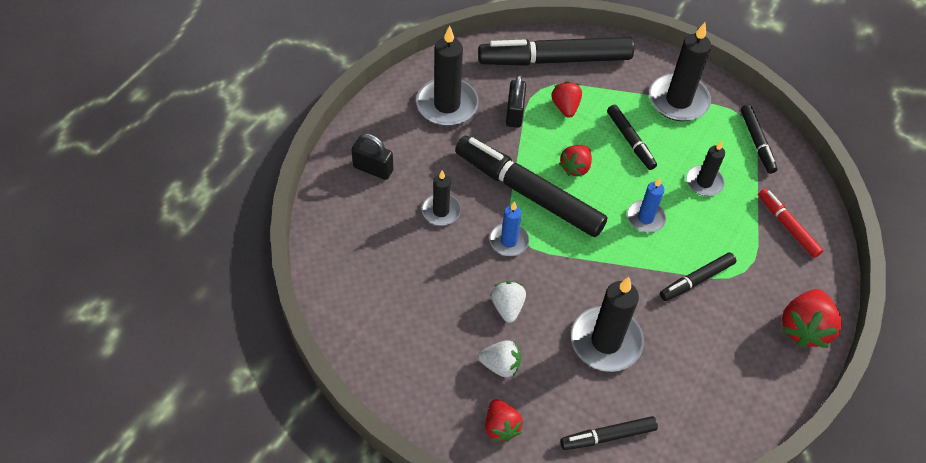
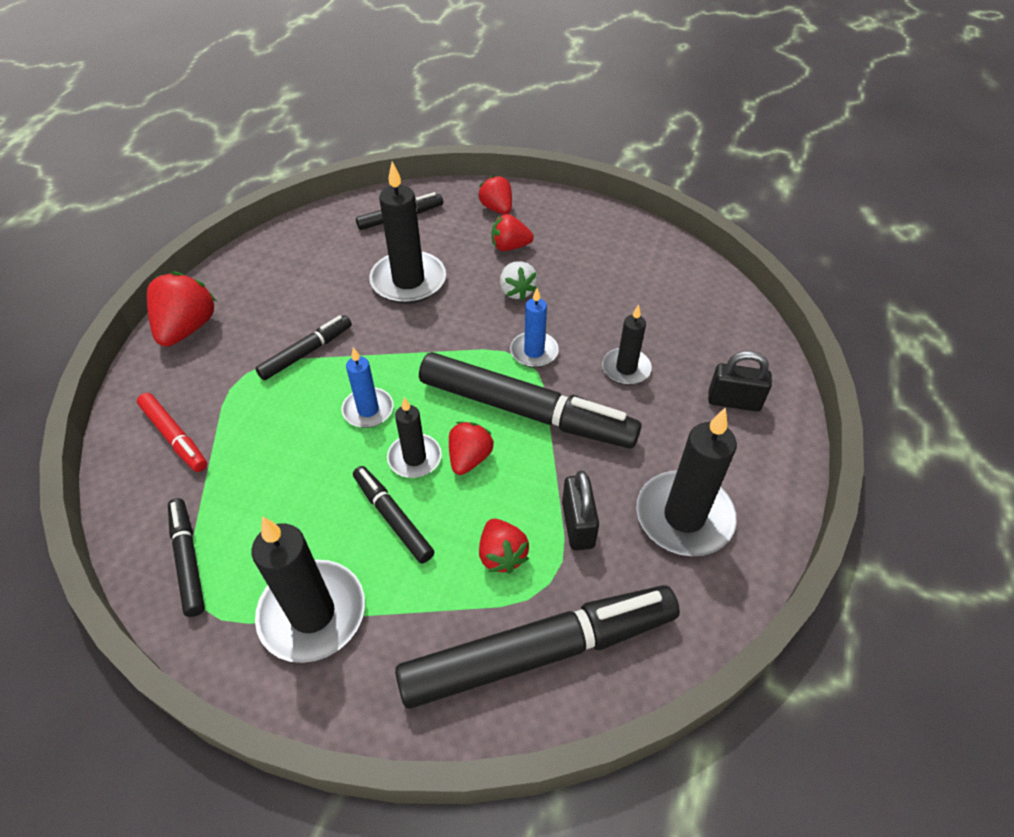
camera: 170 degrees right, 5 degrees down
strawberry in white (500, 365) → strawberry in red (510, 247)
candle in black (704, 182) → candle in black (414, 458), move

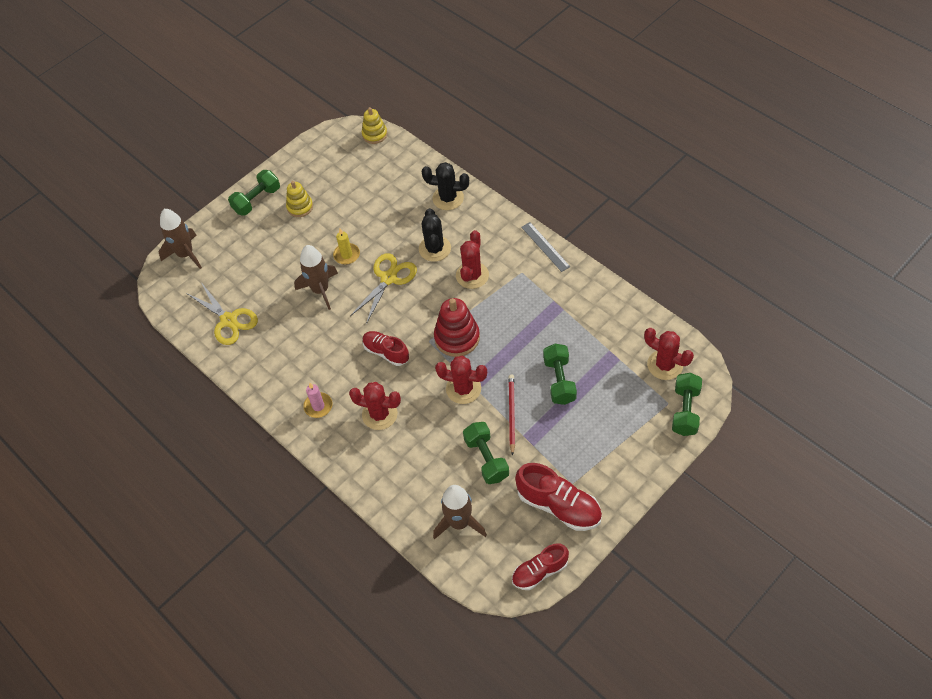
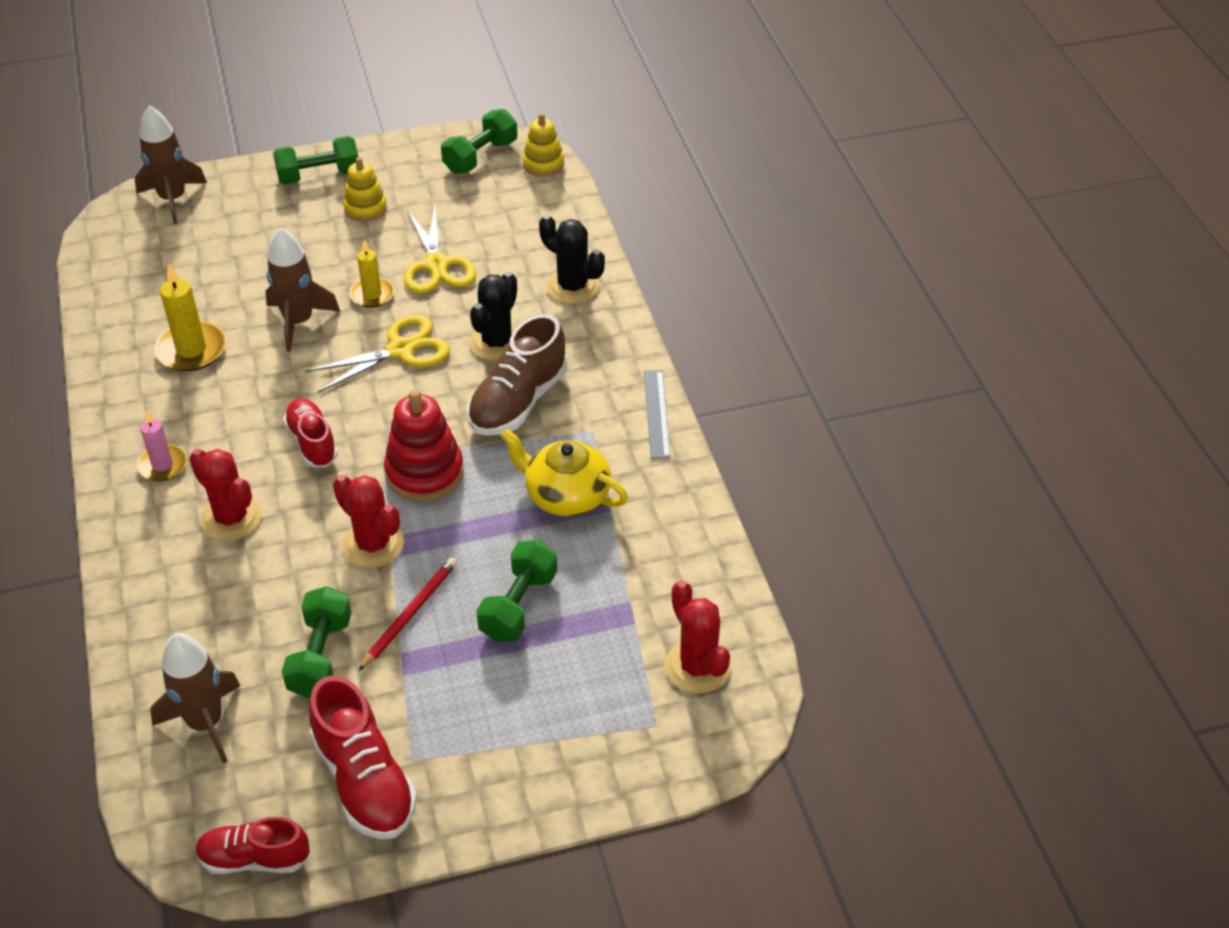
camera: 25 degrees right, 10 degrees down
scissors in yellow (229, 320) → scissors in yellow (437, 265), move
cactus in red (472, 275) → shoe in brown (518, 401)
dumbbell in green (685, 411) → dumbbell in green (480, 156), move
- → candle in yellow (191, 350)
- → teapot in yellow (566, 495)

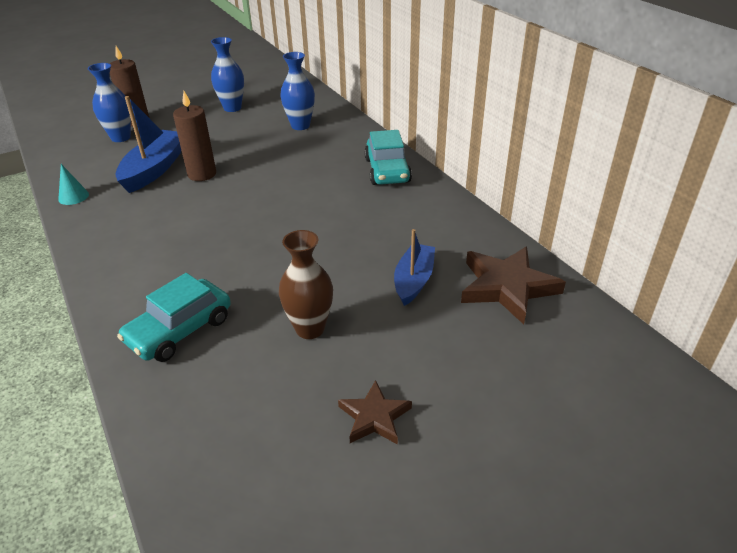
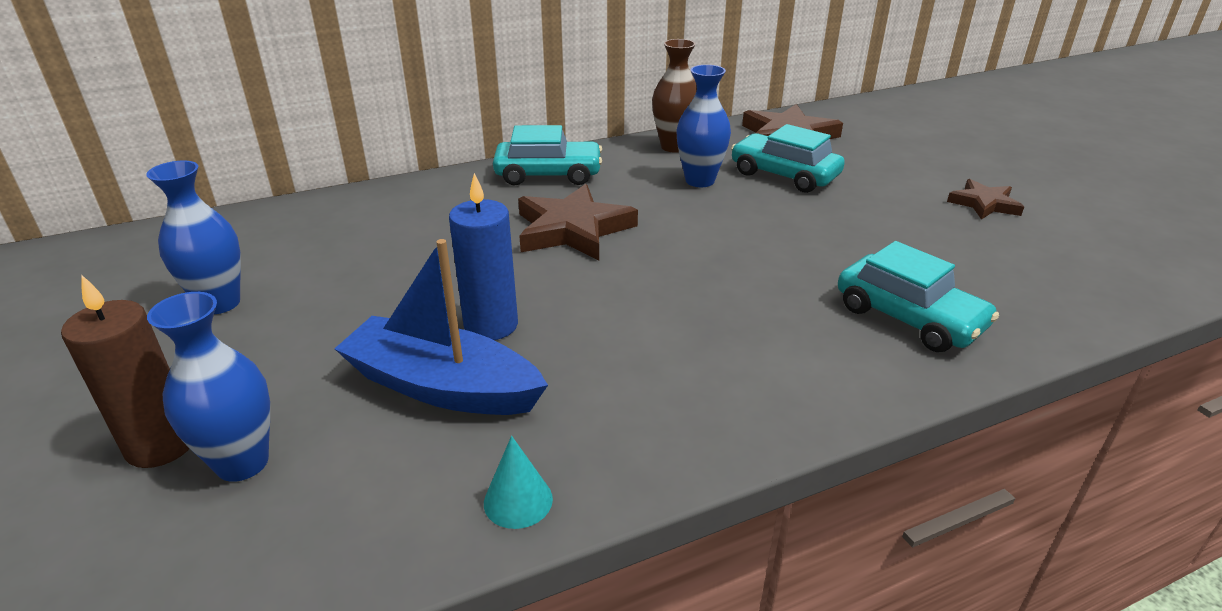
camera: 85 degrees left, 5 degrees down
candle in brown (202, 174) → candle in blue (491, 325)
vase in brown (310, 329) → vase in brown (674, 147), move
vase in blue (300, 126) → vase in blue (700, 181), move
boat in blue (414, 280) → car in turquoise (784, 175)
- → star in brown (573, 229)

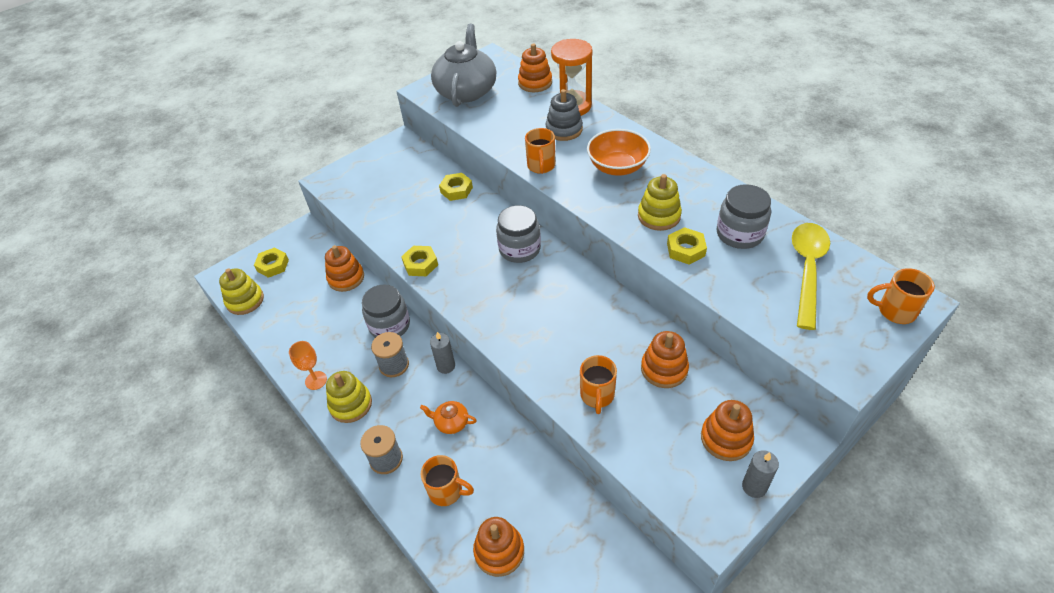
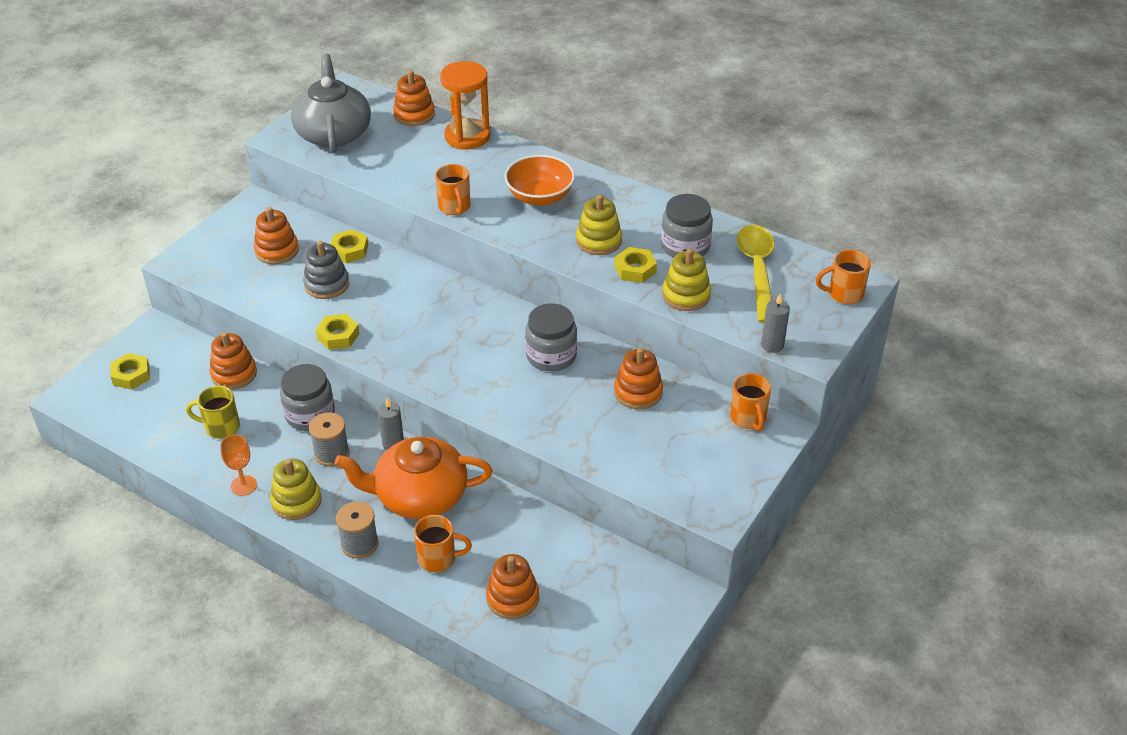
camera: 20 degrees left, 5 degrees down
stacking toy in yellow (245, 300) → stacking toy in yellow (686, 295), move
teapot in orange (451, 422) → teapot in orange (419, 496), x2.38
jar in grey (519, 249) → jar in grey (551, 356), move
stacking toy in grey (564, 130) → stacking toy in grey (326, 284), move
mug in orange (597, 395) → mug in orange (748, 419), move
stacking toy in orange (726, 438) → stacking toy in orange (277, 250), move
candle in grey (754, 487) → candle in grey (772, 345), move
- → mug in yellow (221, 427)

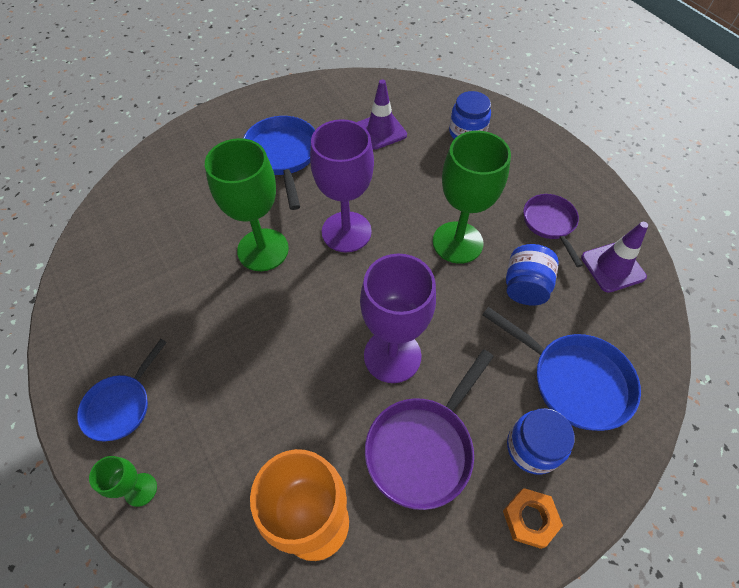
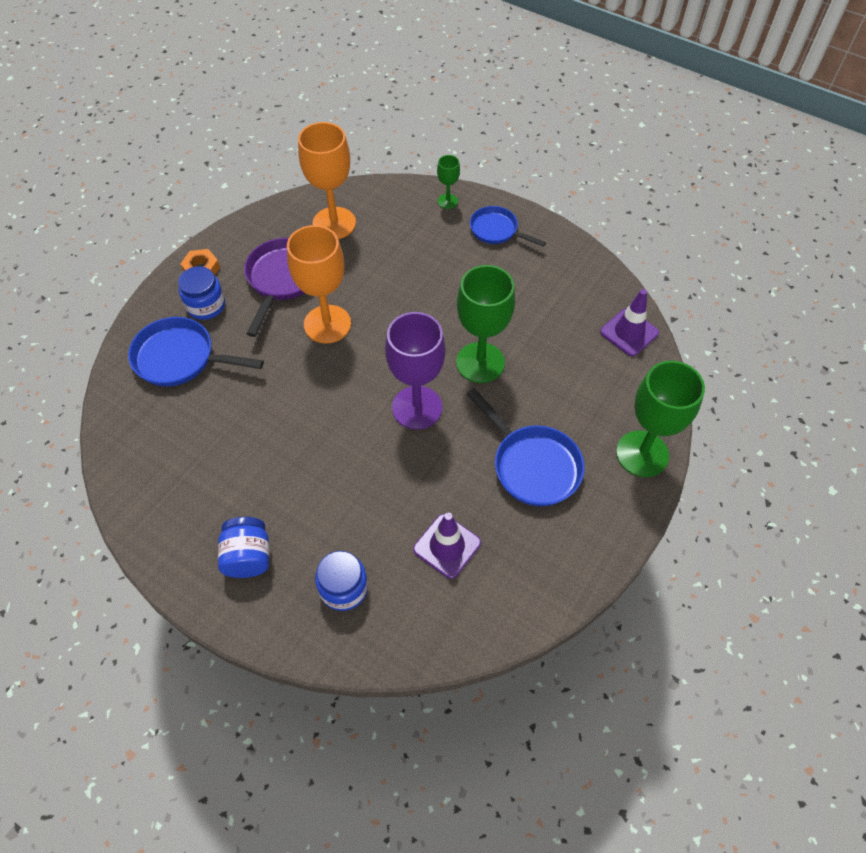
camera: 155 degrees right, 0 degrees up
pan in blue (121, 405) → pan in blue (497, 230), 60 degrees counterclockwise
goblet in purple (392, 356) → goblet in orange (327, 324)
goblet in green (457, 242) → goblet in green (642, 454), move
jar in blue (525, 287) → jar in blue (248, 556), move
pan in purple (550, 224) → -
traffic cone in purple (612, 267) → traffic cone in purple (629, 332), move

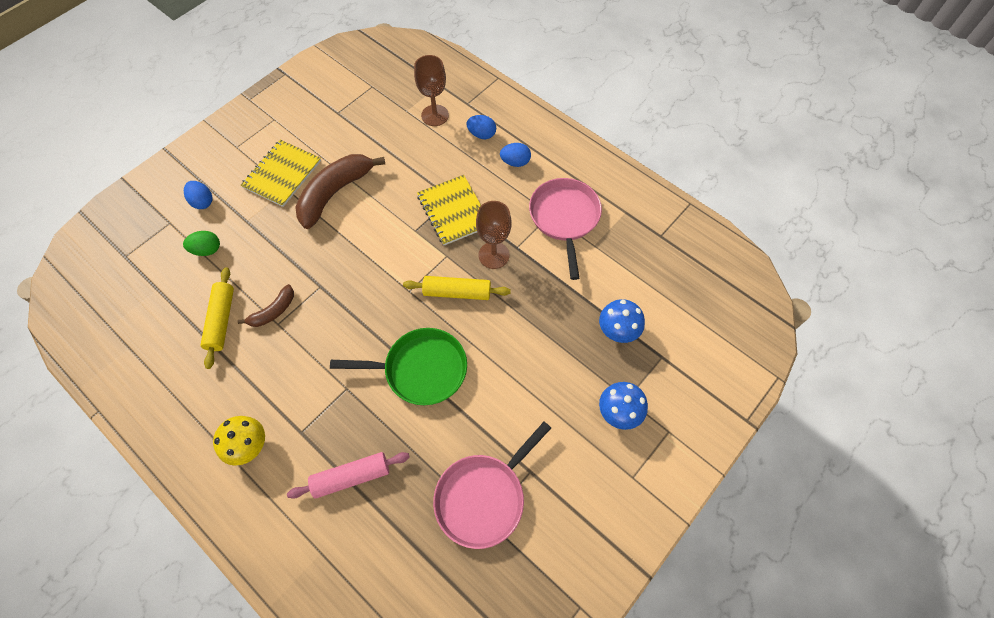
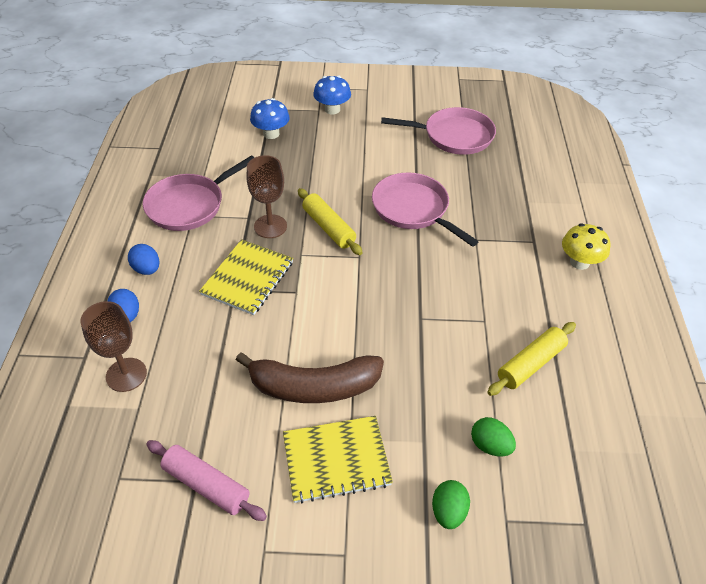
camera: 130 degrees left, 15 degrees down
egg in blue (202, 202) → egg in green (448, 512)
banana in brown (273, 311) → -
rolling pin in pink (351, 477) → rolling pin in pink (206, 485), move
pan in green (421, 369) → pan in pink (413, 209)

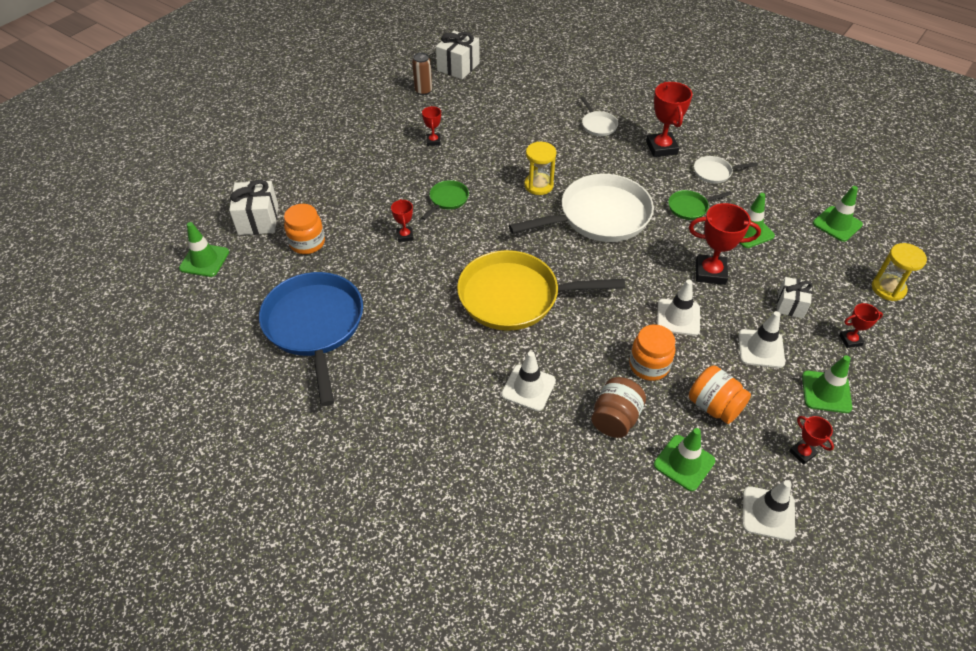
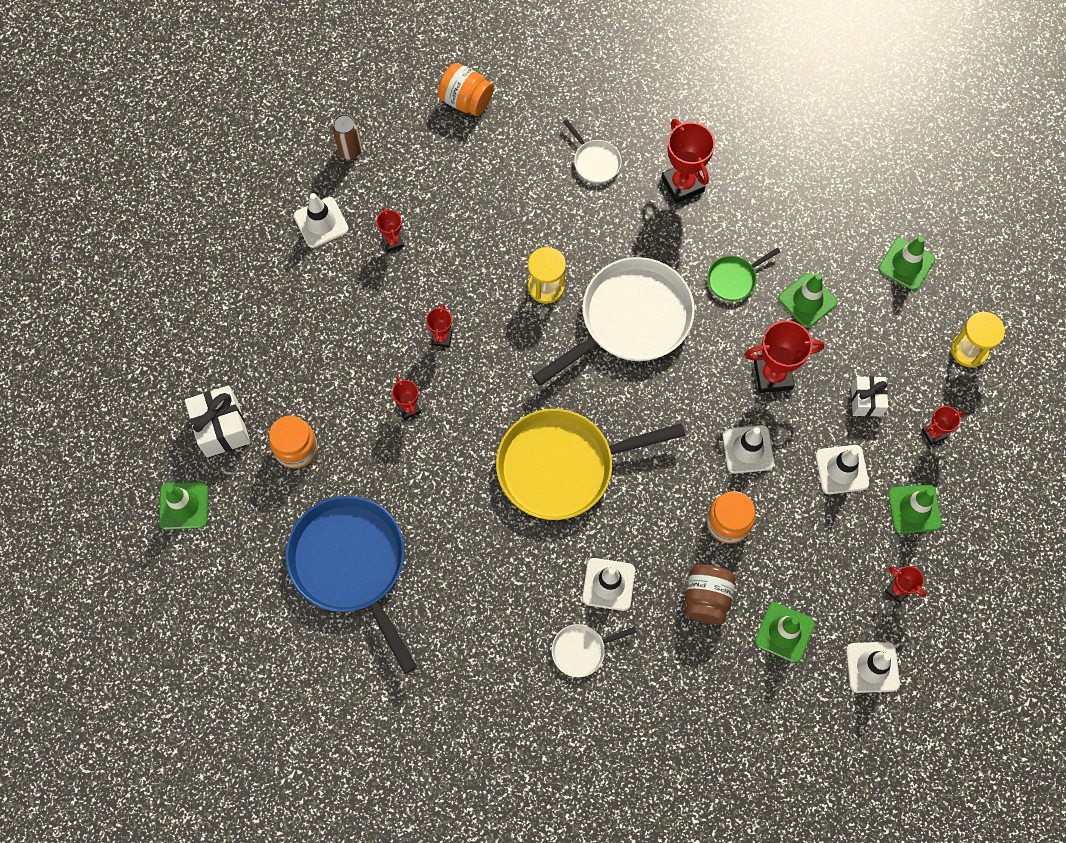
camera: 15 degrees left, 20 degrees up
pan in green (447, 199) → trophy in red (442, 338)
gift in white (458, 67) → -
jar in orange (714, 406) → jar in orange (466, 100), move
pan in white (714, 172) → pan in white (581, 650), move
- → traffic cone in white (321, 222)

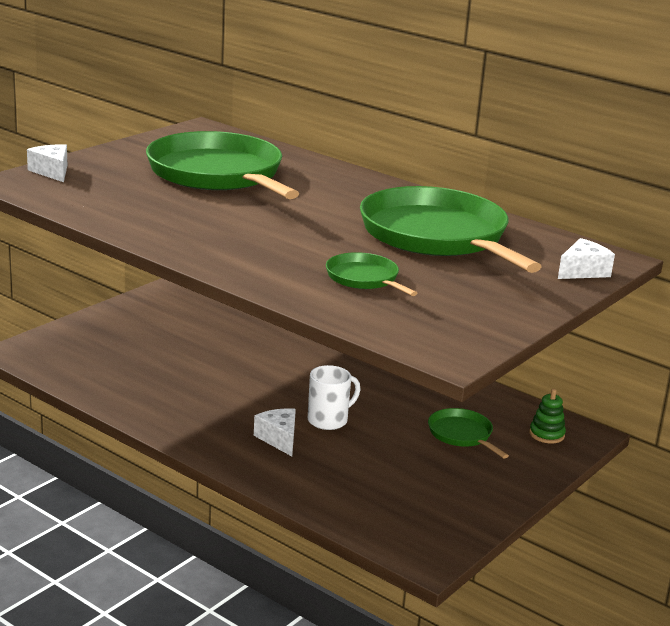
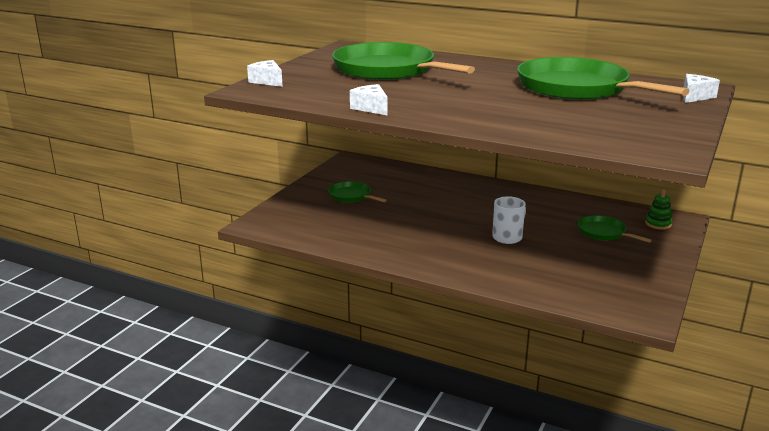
camera: 10 degrees left, 0 degrees up
cheese in white (279, 439) → cheese in white (371, 108), move
pan in green (364, 278) → pan in green (351, 196), move

